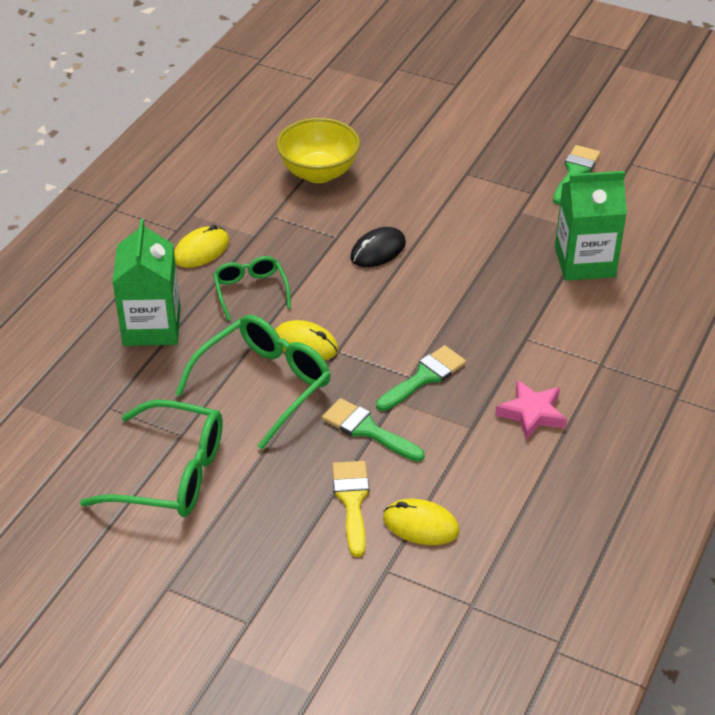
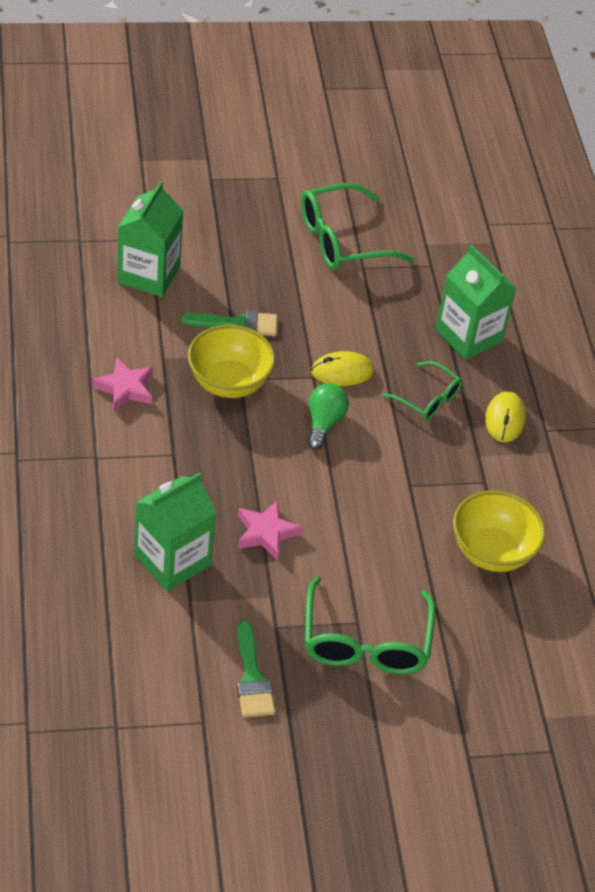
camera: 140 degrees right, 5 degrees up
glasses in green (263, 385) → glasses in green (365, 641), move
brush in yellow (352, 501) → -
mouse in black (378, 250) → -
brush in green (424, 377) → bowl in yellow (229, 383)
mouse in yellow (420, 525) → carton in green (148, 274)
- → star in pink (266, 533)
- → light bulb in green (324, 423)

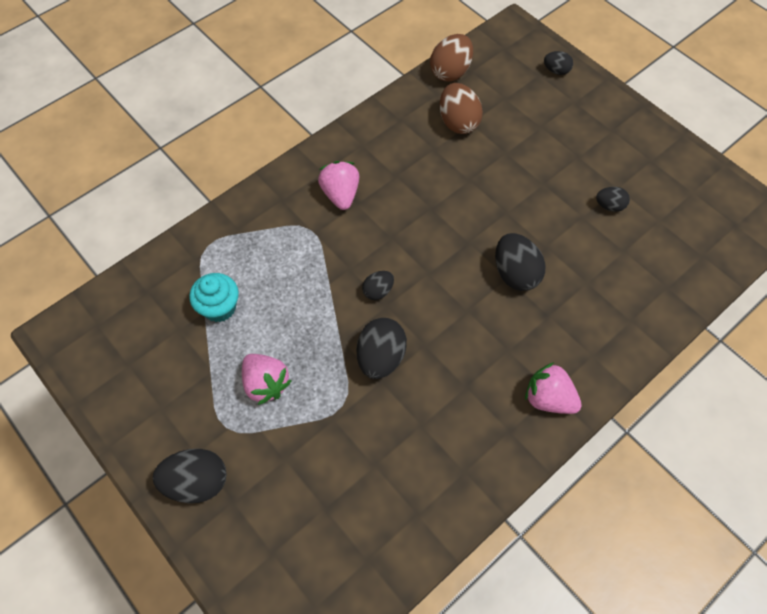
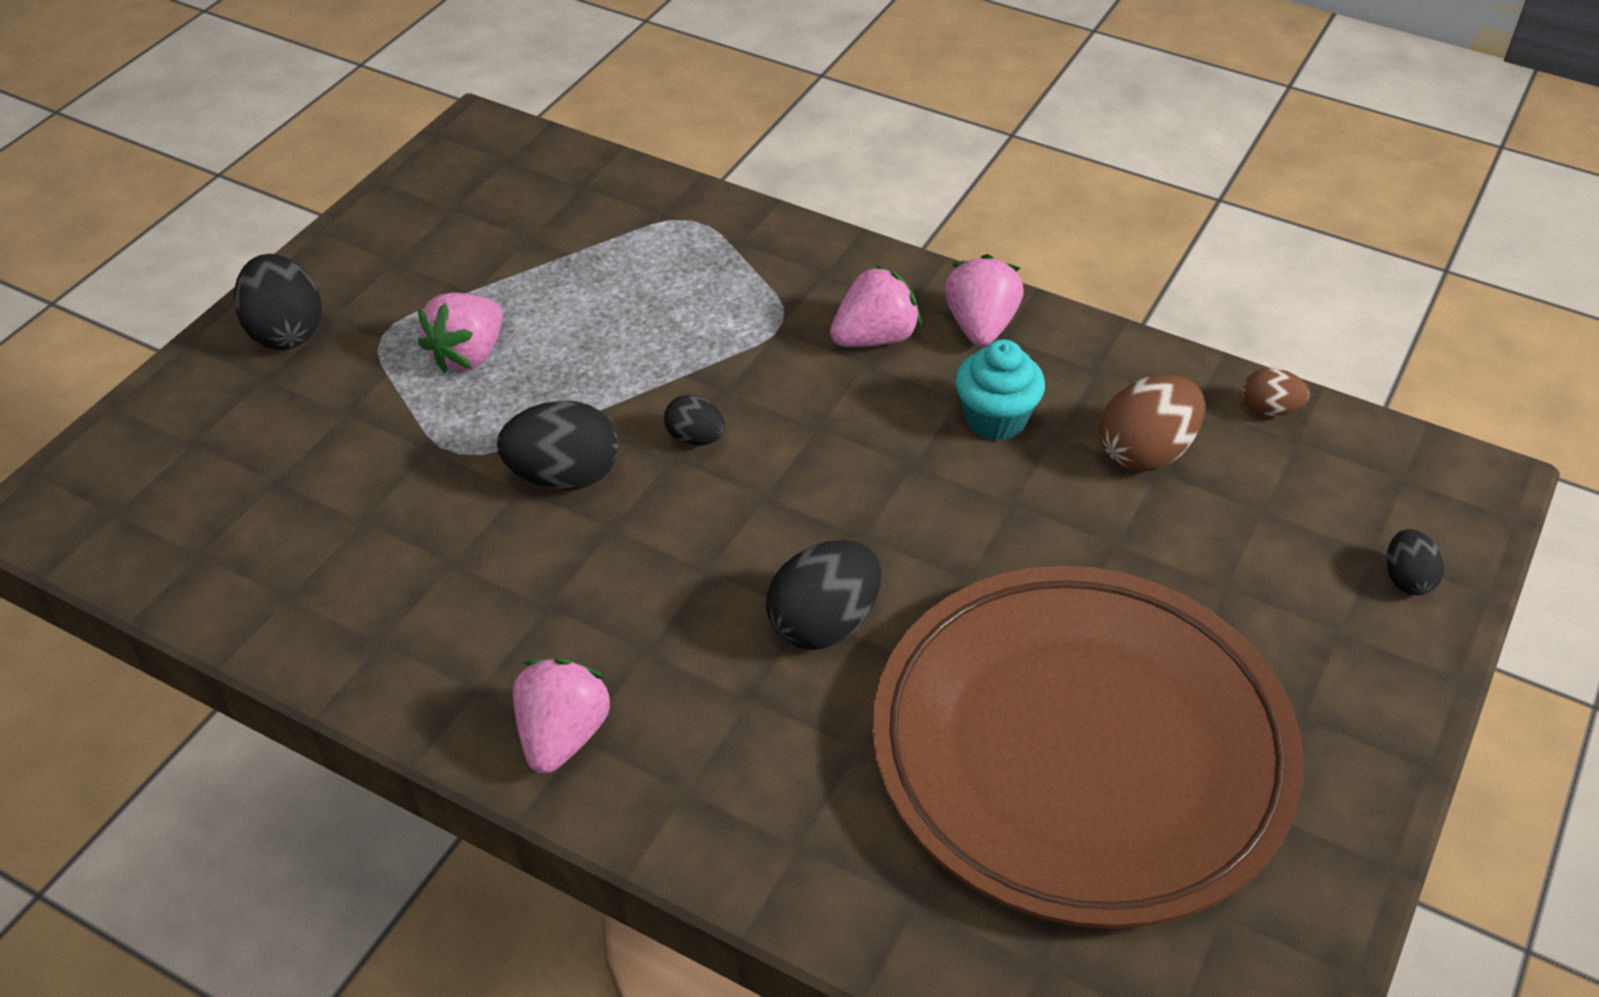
camera: 70 degrees right, 15 degrees down
cupcake in turquoise (219, 307) → cupcake in turquoise (995, 419), move
egg in brown (450, 72) → egg in brown (1269, 410), x0.57
egg in black (609, 206) → plate in brown (1081, 751)
- → strawberry in pink (980, 326)

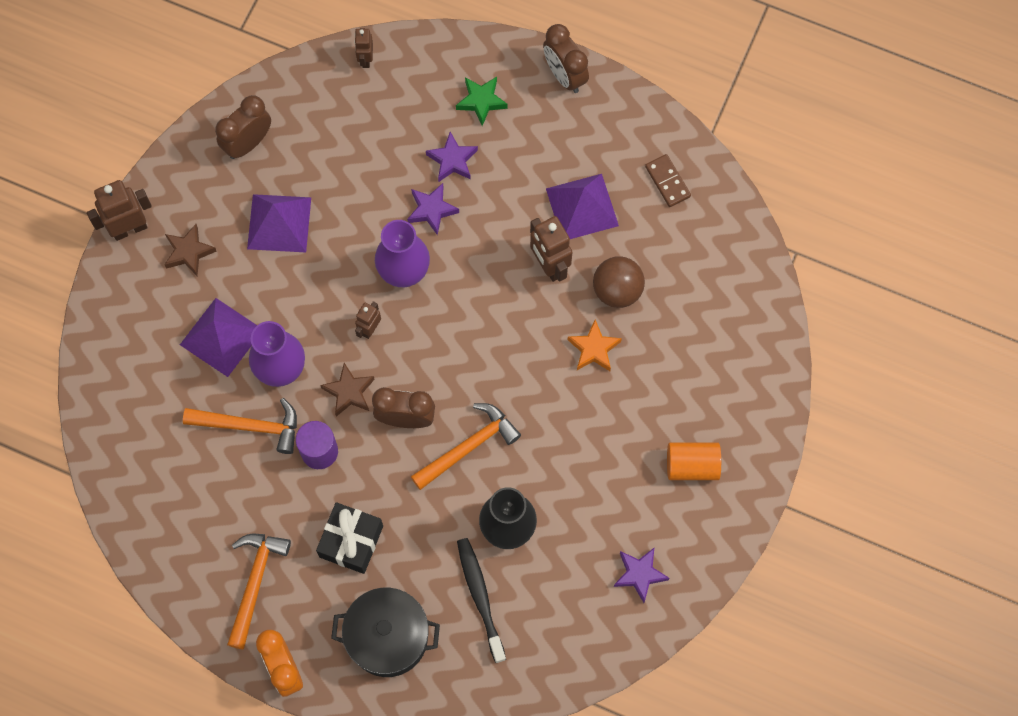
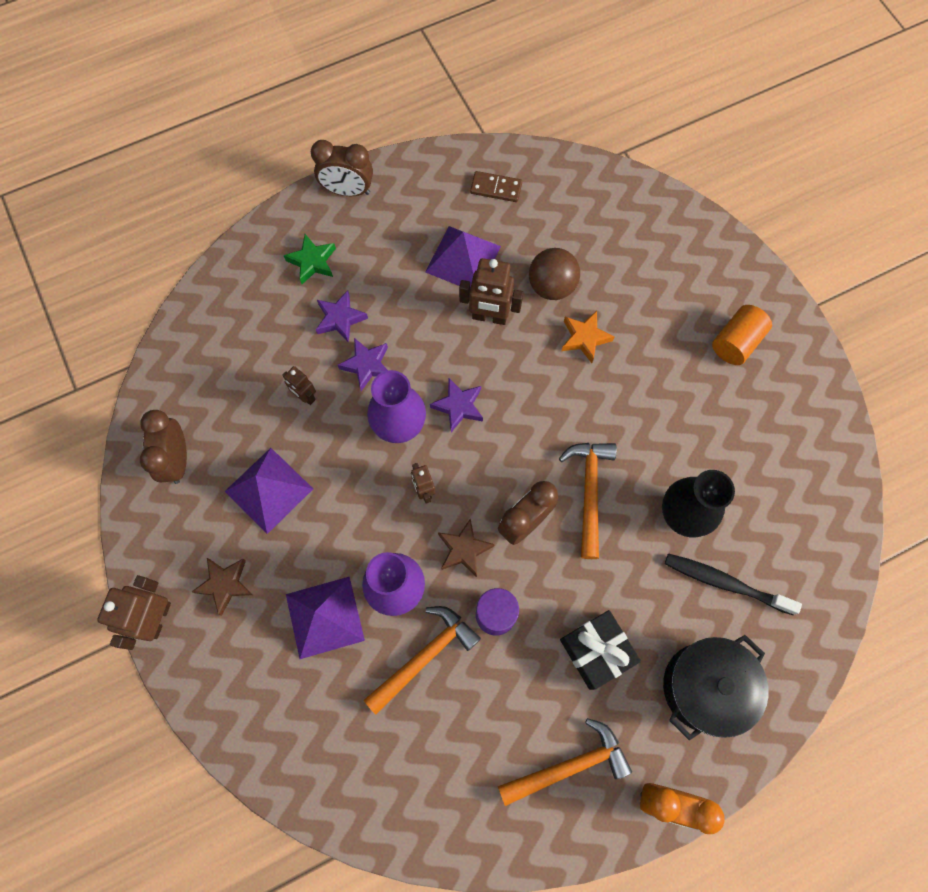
camera: 50 degrees left, 0 degrees up
hammer in orange (255, 583) → hammer in orange (569, 765), 105 degrees clockwise
robot in brown (365, 59) → robot in brown (305, 396), move
star in purple (639, 574) → star in purple (458, 406), move

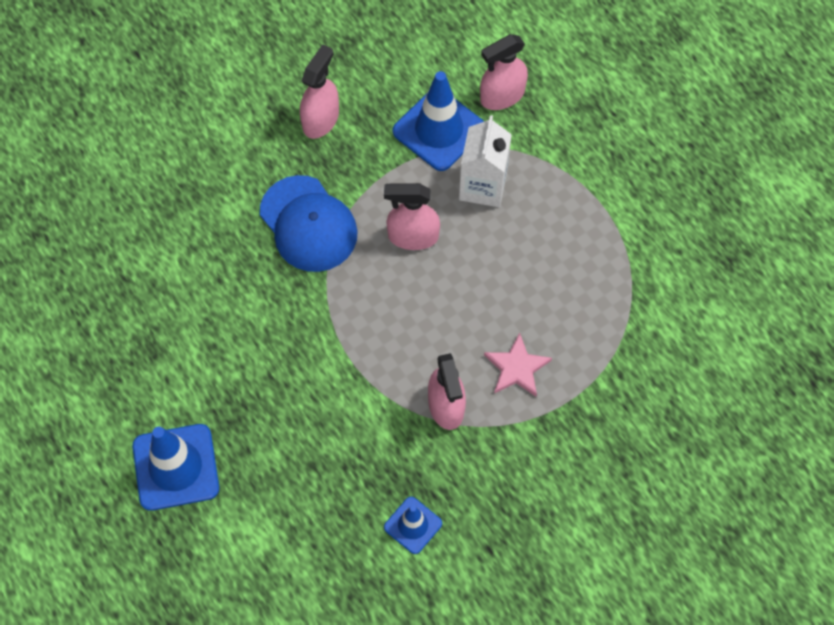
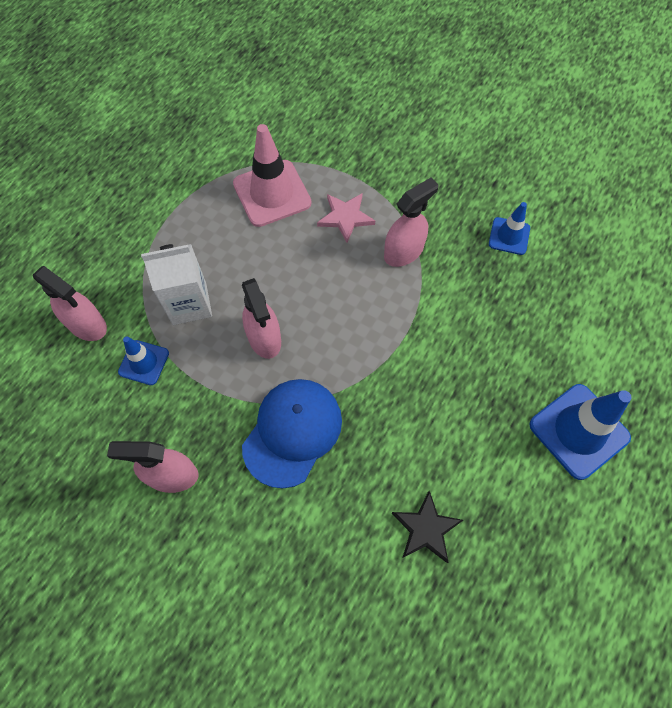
camera: 115 degrees left, 0 degrees up
traffic cone in blue (439, 130) → traffic cone in blue (144, 362), x0.56
- → traffic cone in pink (272, 193)
- → star in black (426, 529)

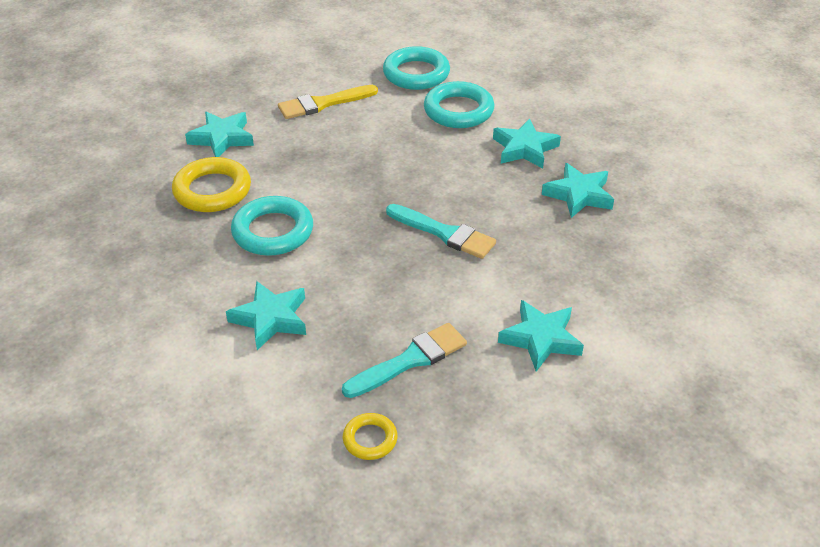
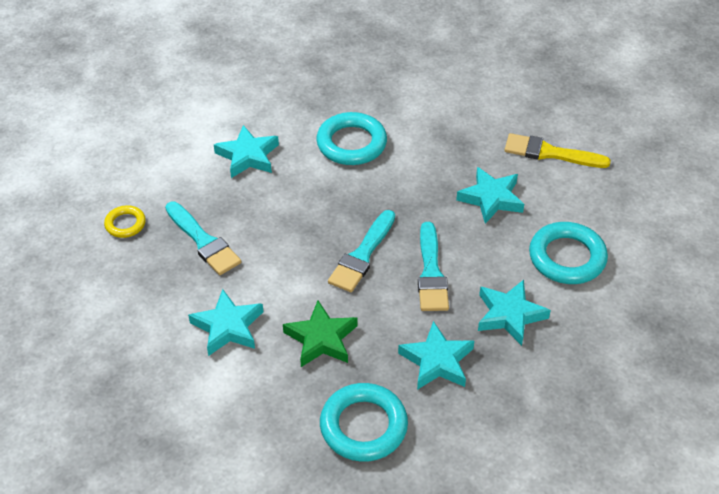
camera: 85 degrees right, 5 degrees up
ring in yellow (212, 190) → -
star in turquoise (222, 138) → star in turquoise (491, 198), move
brush in yellow (323, 103) → brush in yellow (550, 153), 45 degrees counterclockwise
ring in turquoise (416, 74) → ring in turquoise (363, 426), move
- → star in green (321, 339)
- → brush in turquoise (431, 273)

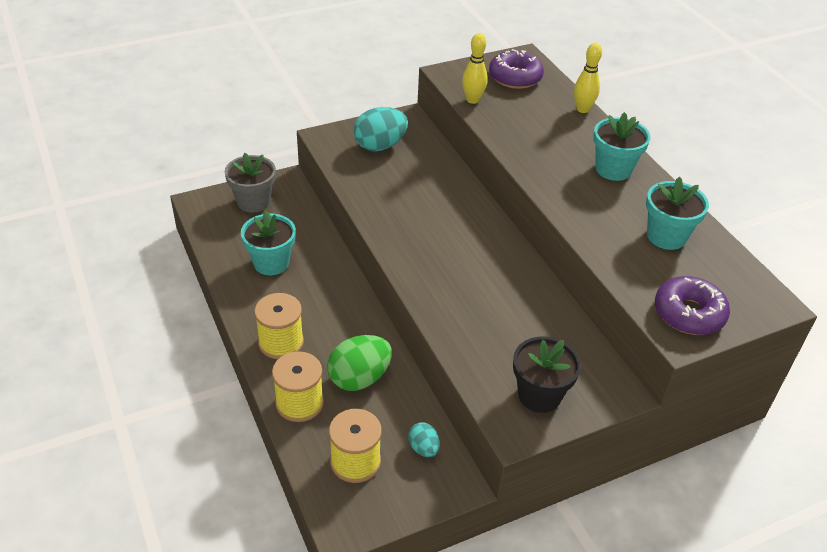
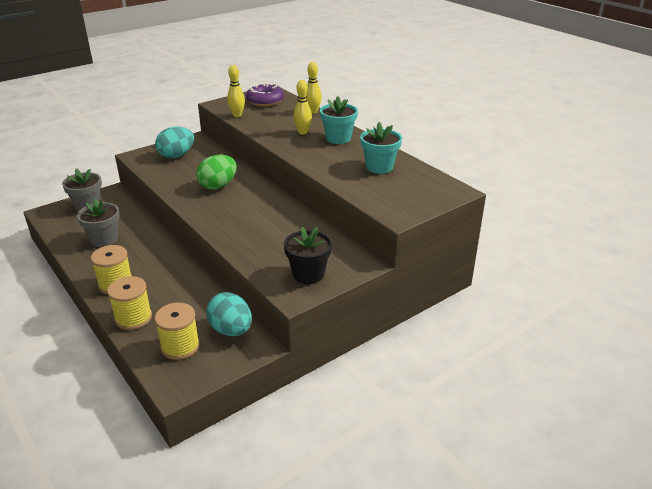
camera: 10 degrees left, 10 degrees down
flower pot in turquoise (271, 263) → flower pot in grey (104, 239)
egg in green (359, 378) → egg in green (218, 186), move
egg in turquoise (423, 448) → egg in turquoise (231, 330), x1.85
donut in purple (688, 313) → -
- → bowling pin in yellow (303, 132)

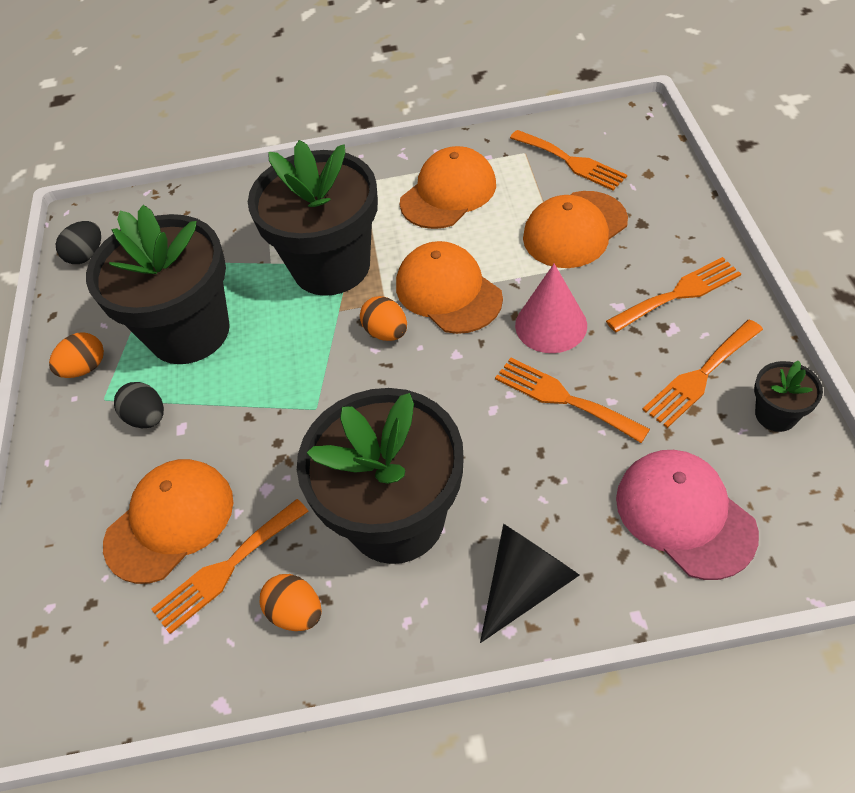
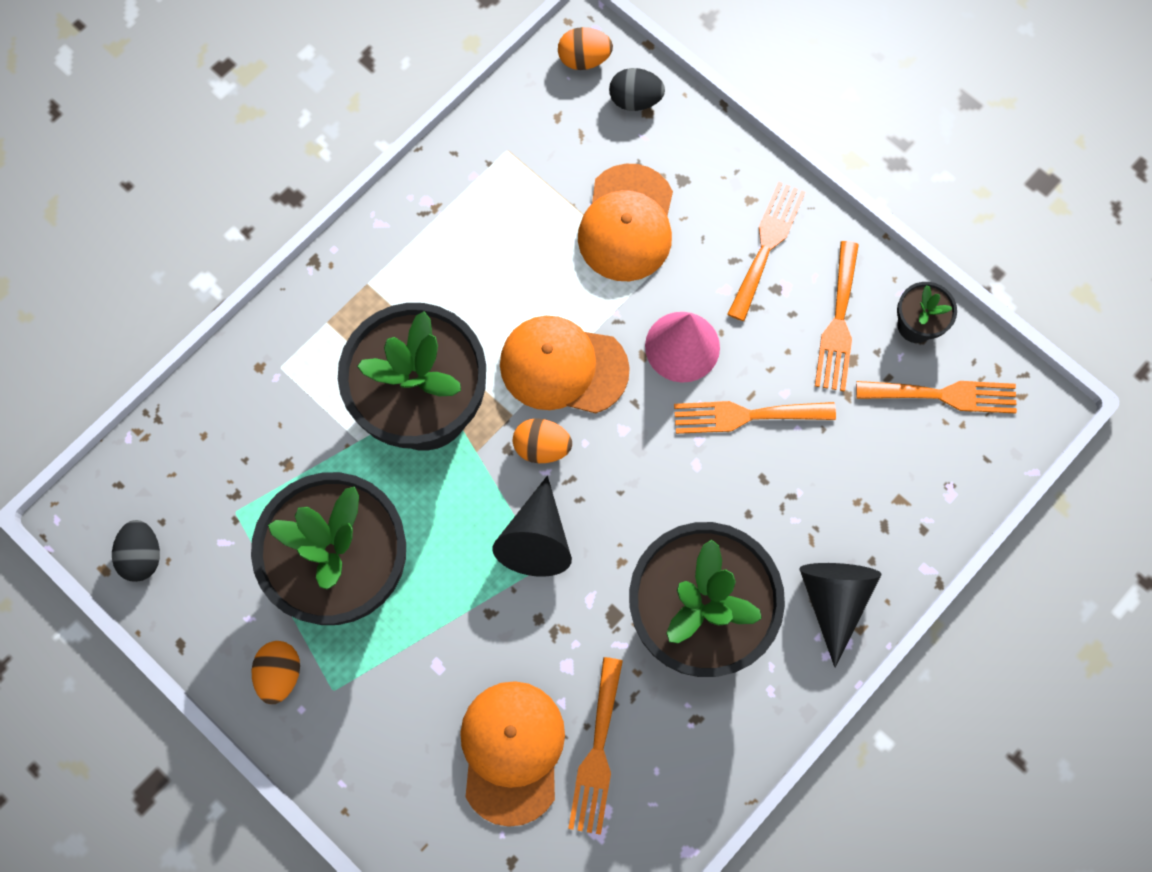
camera: 45 degrees left, 20 degrees up
egg in black (147, 418) → egg in black (635, 100), move
egg in orange (296, 612) → egg in orange (584, 59), move
cap in orange (448, 193) → -
fork in orange (571, 162) → fork in orange (944, 395), move
cap in pink (684, 515) → -
- → cone in black (536, 539)

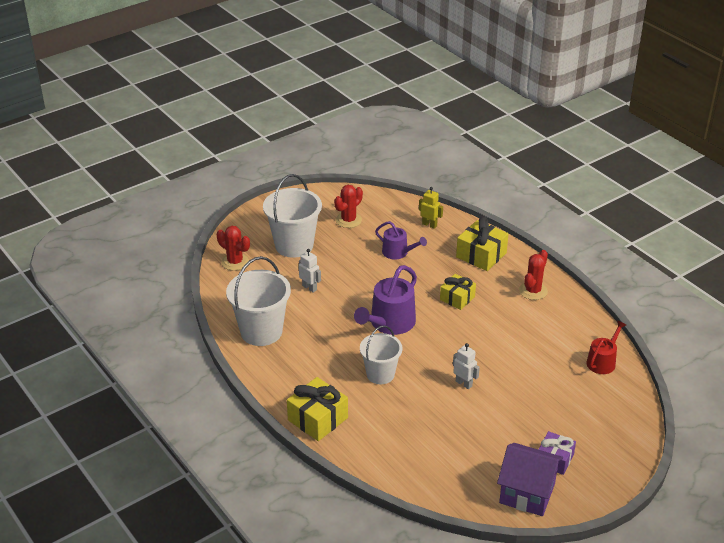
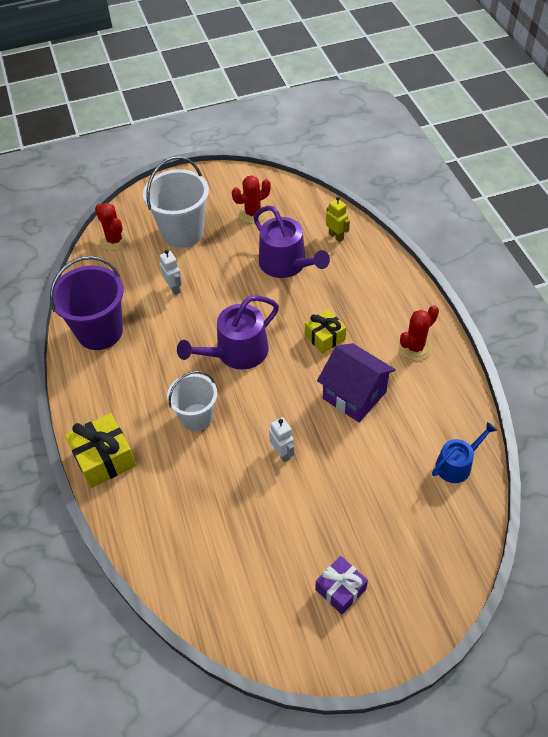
camera: 20 degrees right, 15 degrees up
bucket in white (261, 331) → bucket in purple (100, 332)
watering can in purple (398, 252) → watering can in purple (286, 264), x1.64
gift in yellow (481, 255) → -
house in purple (527, 493) → house in purple (354, 395), move
watering can in red (602, 361) → watering can in blue (457, 464)

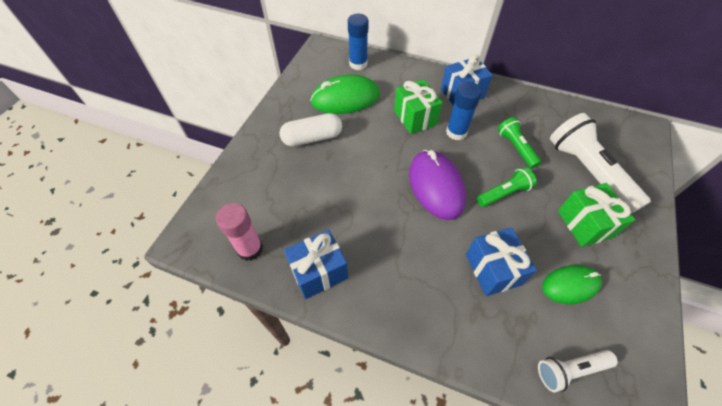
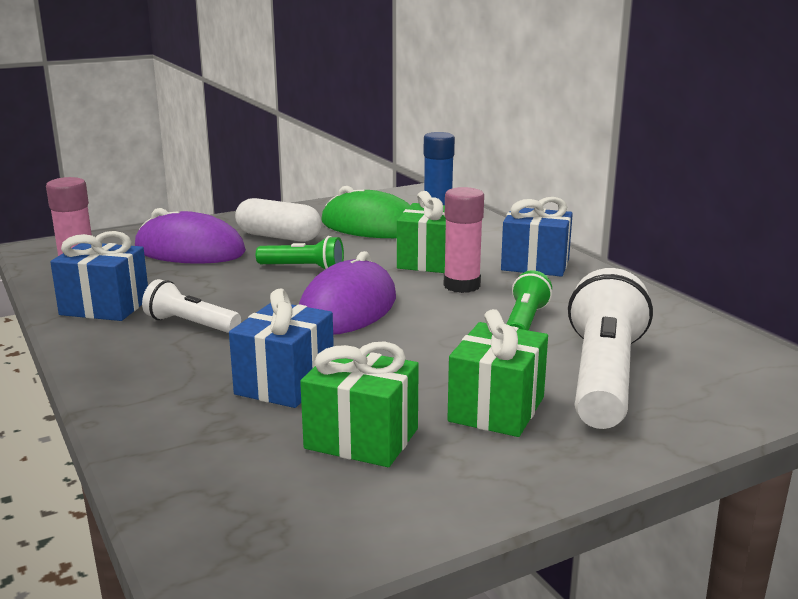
camera: 40 degrees right, 35 degrees down
glue stick in blue (456, 132) → glue stick in pink (461, 286)
flashlight in green (504, 193) → flashlight in green (303, 268), move
flashlight in white (570, 370) → flashlight in white (191, 324), move
mouse in green (570, 285) → gift in green (361, 439)
- → mouse in purple (189, 250)

